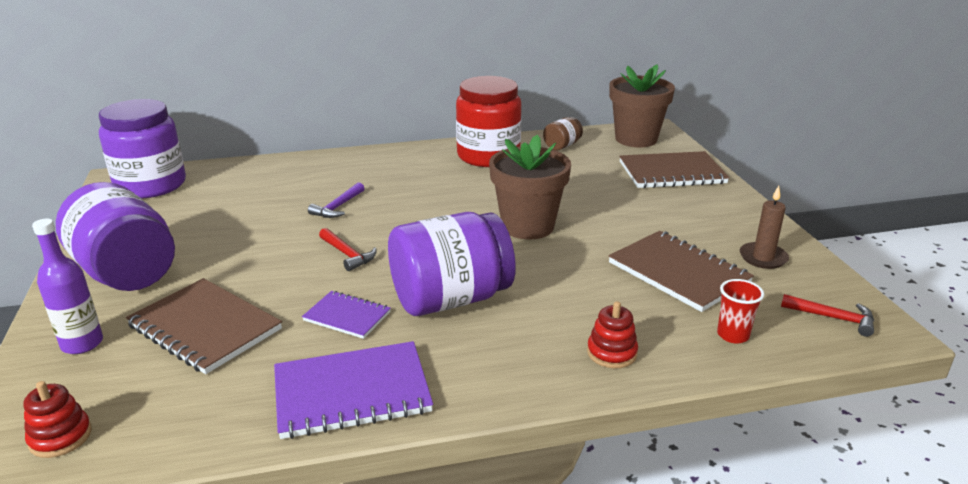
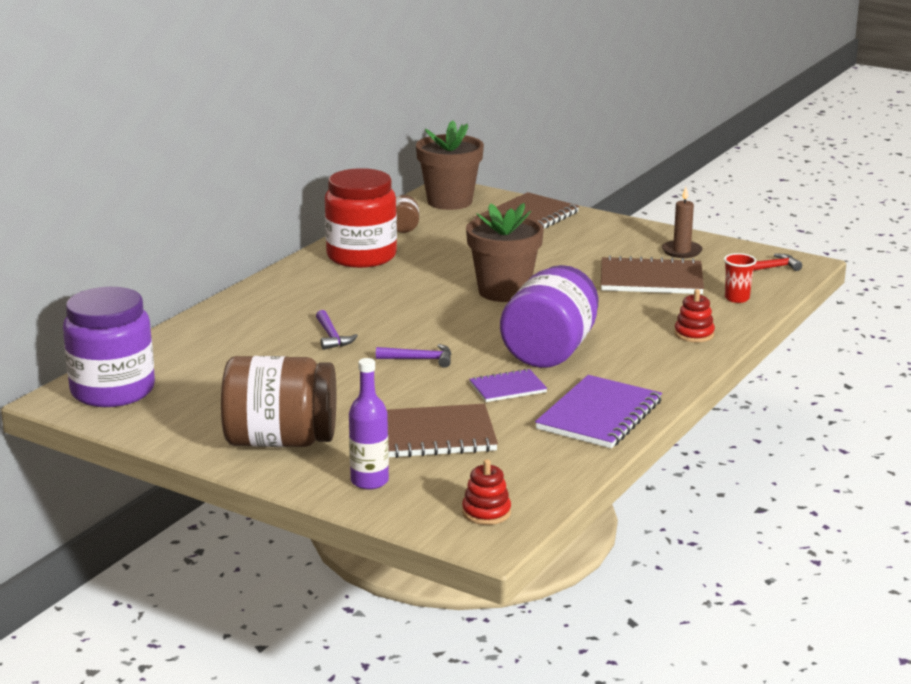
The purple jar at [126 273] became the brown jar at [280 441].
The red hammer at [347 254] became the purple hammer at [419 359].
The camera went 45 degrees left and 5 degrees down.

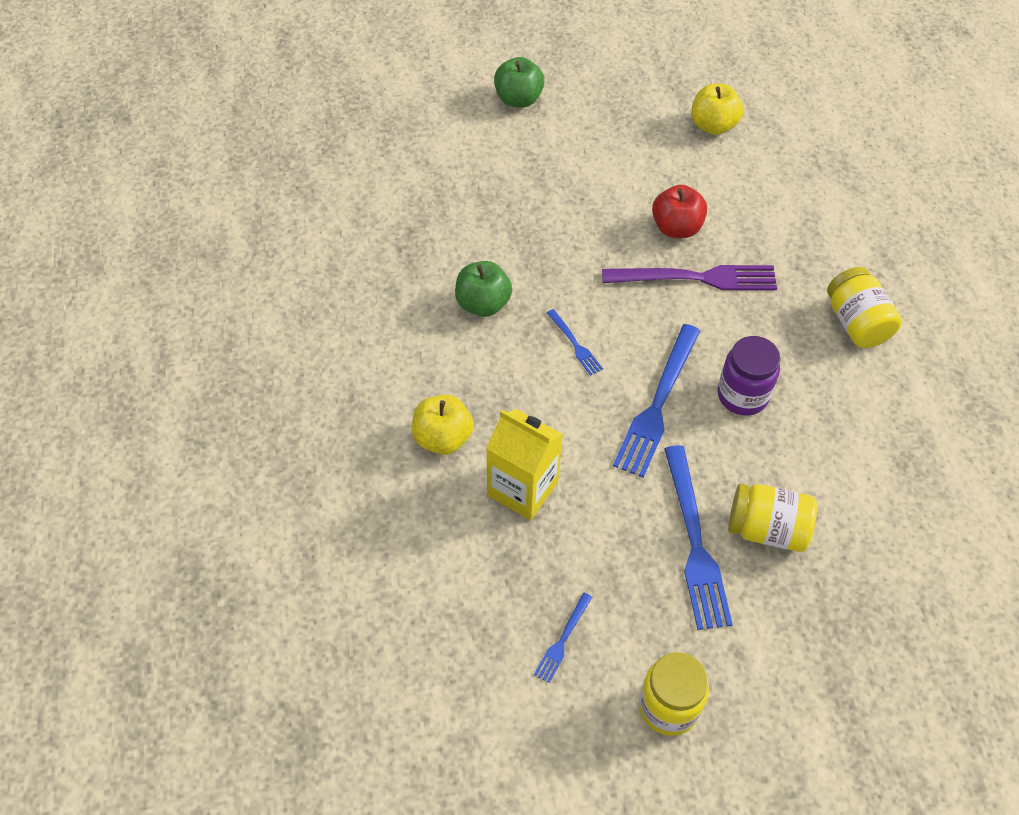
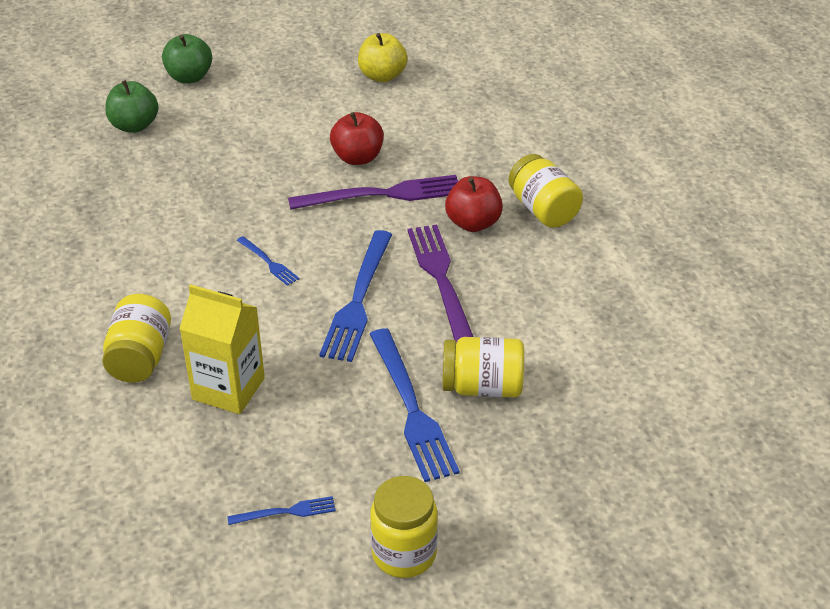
The yellow apple at [442 438] was replaced by the yellow jar at [140 357].
The green apple moved from [483 304] to [134 126].
The blue fork at [563 639] turned 120 degrees counterclockwise.
The purple jar at [742 395] was replaced by the purple fork at [441 281].
The red apple at [473 223] appeared.
The camera went 10 degrees left and 15 degrees down.

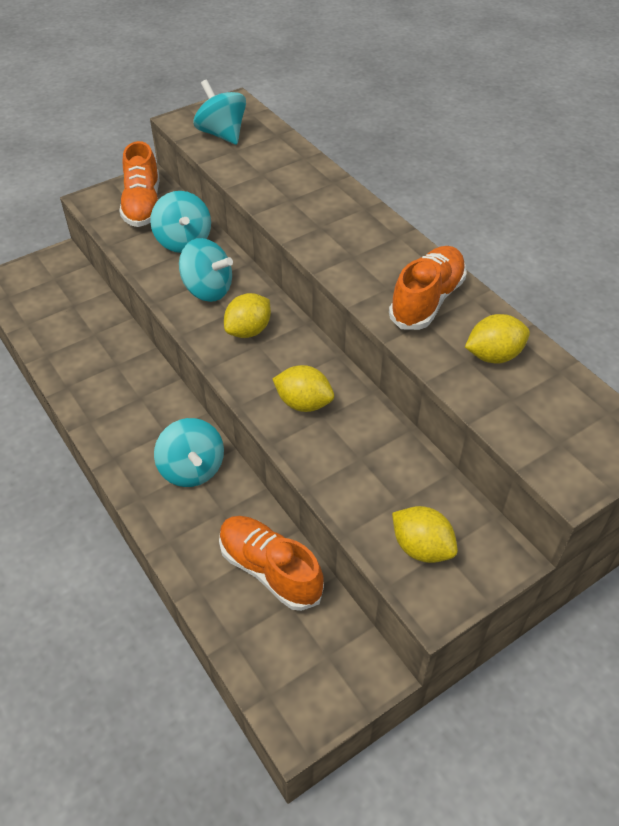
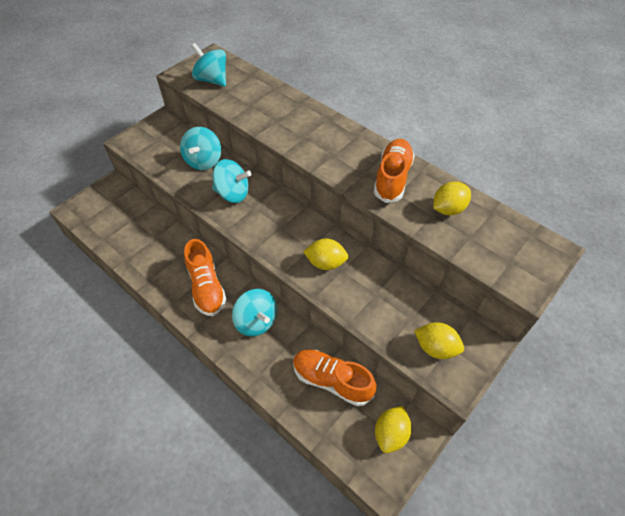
The orange shoe moved from [143 205] to [206 287].
The turquoise spinning top at [183 241] turned 45 degrees clockwise.
The yellow lemon moved from [248 330] to [390 434].
The camera went 15 degrees left and 5 degrees up.

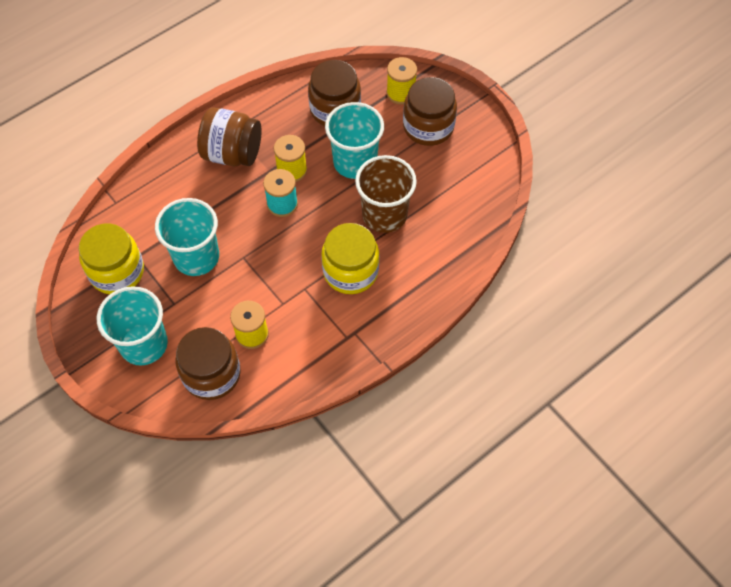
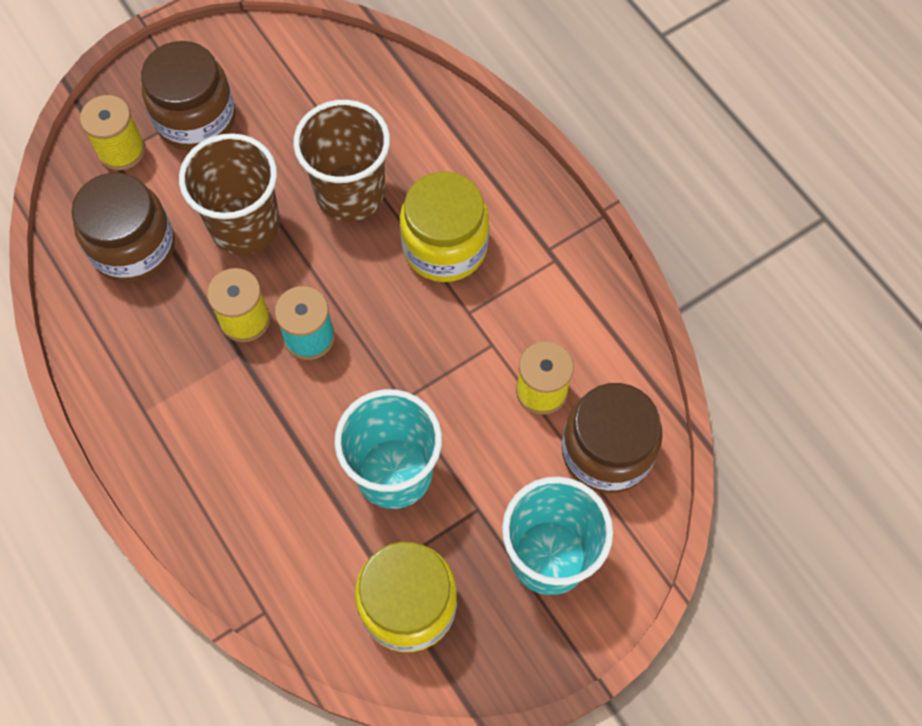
The brown jar at [232 153] disappeared.
The turquoise cup at [355 162] became the brown cup at [245 226].
The camera went 85 degrees left and 5 degrees up.

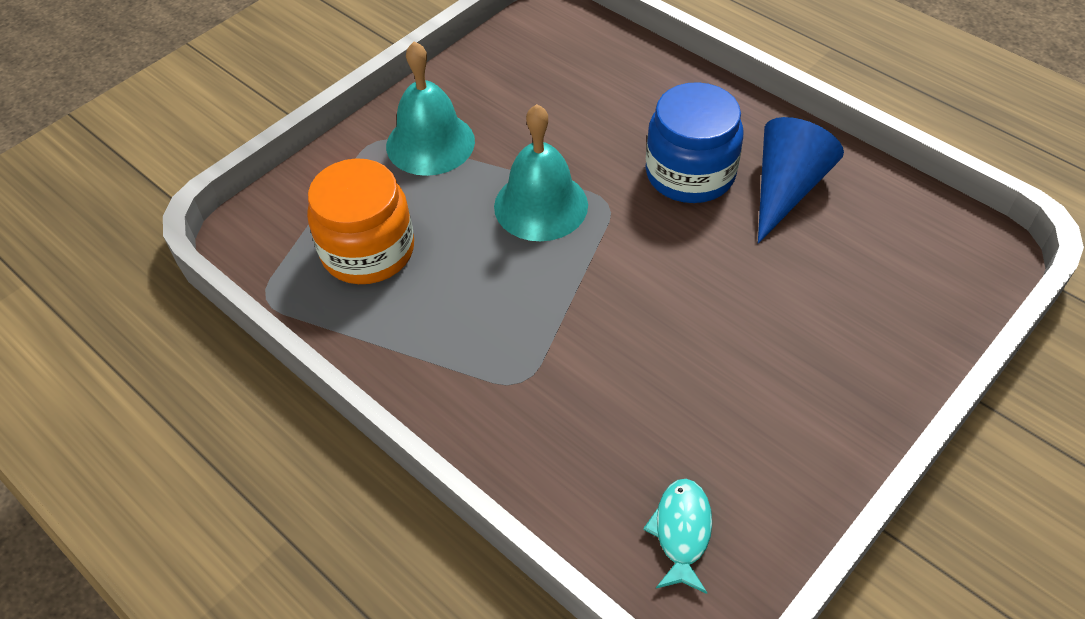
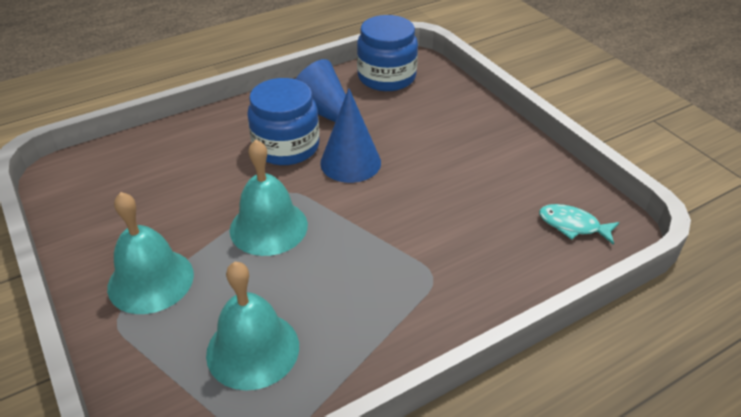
The orange jar at [368 251] was replaced by the turquoise bell at [253 349].
The blue cone at [350 162] appeared.
The blue jar at [386 77] appeared.
The camera went 75 degrees left and 10 degrees down.

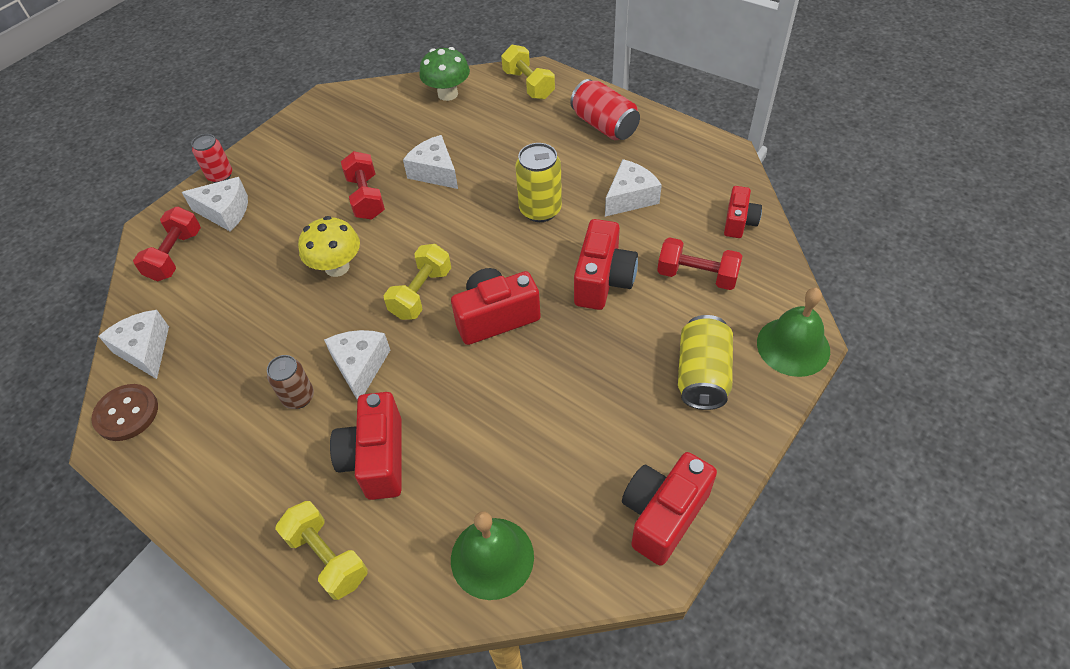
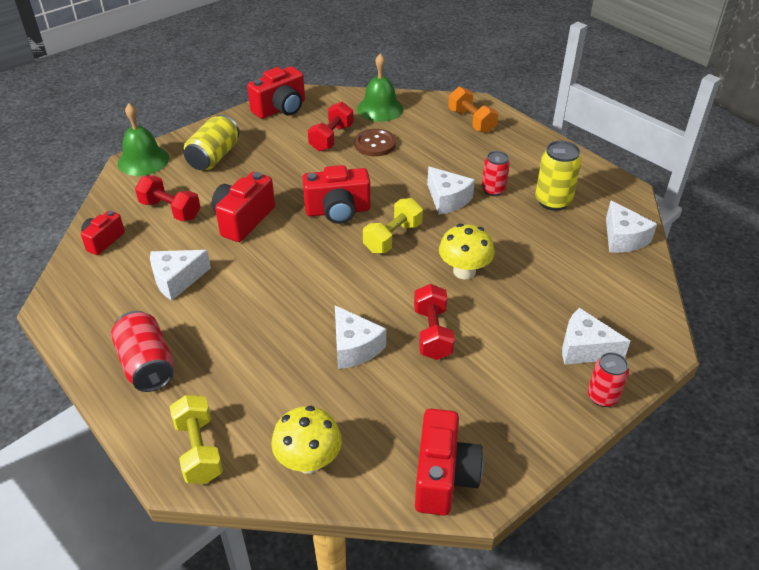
The brown button moved from [126 413] to [375 144].
The red dumbbell moved from [175 255] to [331 138].
The brown can at [298 397] became the red can at [493 190].
The yellow dumbbell at [327 557] became the orange dumbbell at [471 121].
The white cheese at [360 366] turned 45 degrees counterclockwise.
The red camera moved from [376 459] to [443 476].
The green mushroom at [448 94] became the yellow mushroom at [308 461].
The yellow can moved from [540 210] to [553 201].
The camera went 170 degrees left and 10 degrees down.

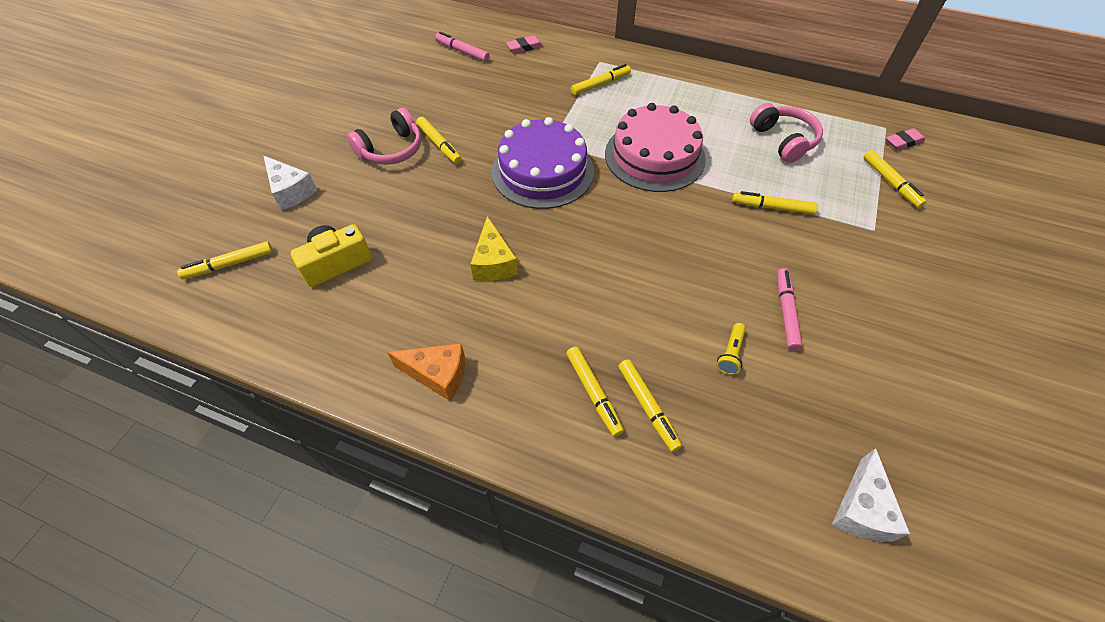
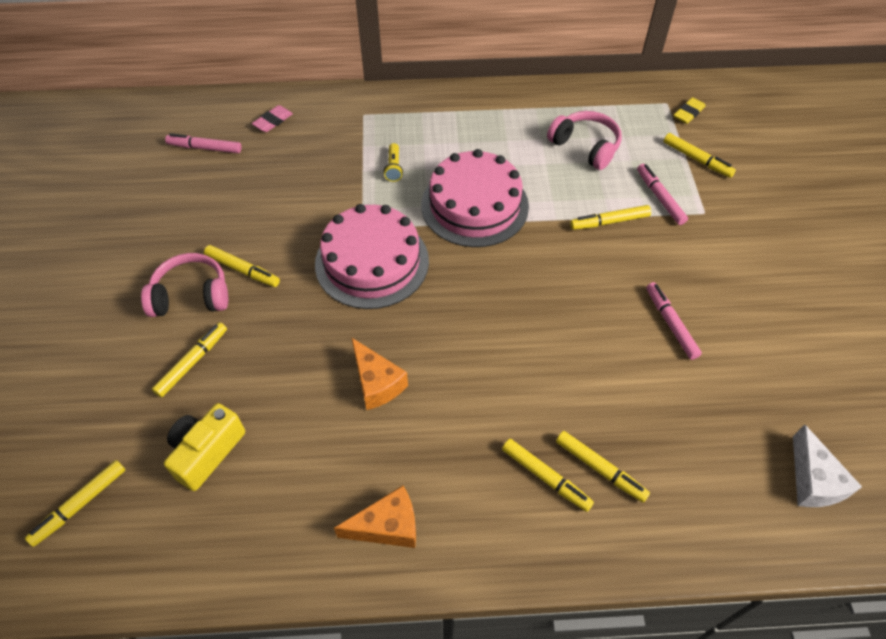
The white cheese at [290 191] disappeared.
The pink headphones at [391 150] turned 120 degrees counterclockwise.
The yellow cheese at [493 262] became the orange cheese at [376 383].
The purple cake at [542 171] became the pink cake at [372 262].
The yellow marker moved from [600 84] to [192 362].
The yellow flashlight moved from [730 354] to [394 168].
The pink eraser at [903 142] became the yellow eraser at [688 113].
The pink marker at [659 198] appeared.
The camera went 25 degrees left and 0 degrees up.

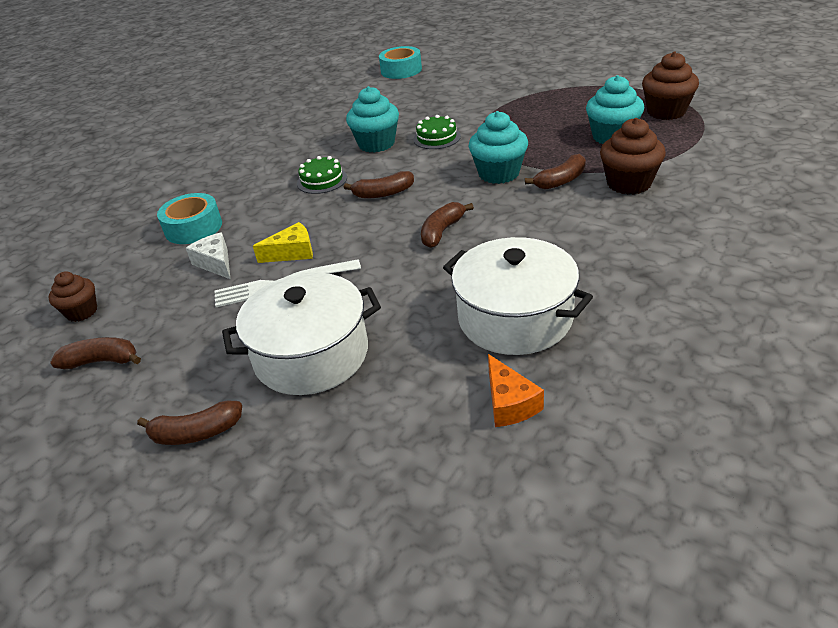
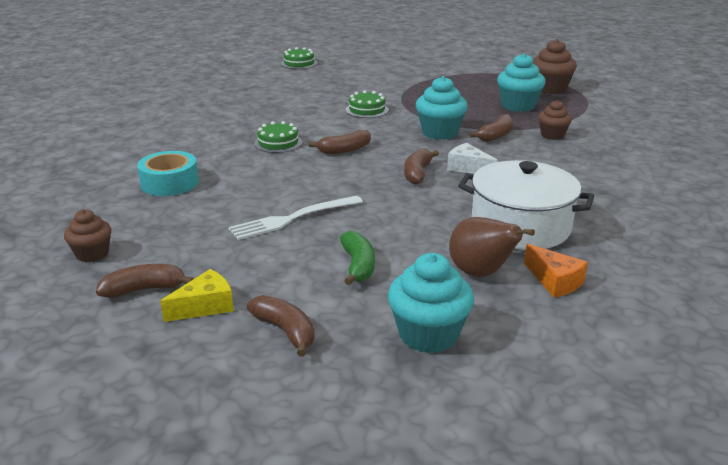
The brown banana at [196 433] turned 105 degrees counterclockwise.
The white cheese moved from [215 263] to [468 168].
The white pot at [311 355] was replaced by the green banana at [358 266].
The yellow cheese moved from [292 252] to [205 306].
The turquoise cupcake moved from [376 144] to [428 335].
The turquoise tape at [401 70] was replaced by the green cake at [299 63].
The brown cupcake at [629 183] changed to 0.63 times the size.
The brown pear at [481 273] appeared.
The camera went 20 degrees left and 10 degrees down.

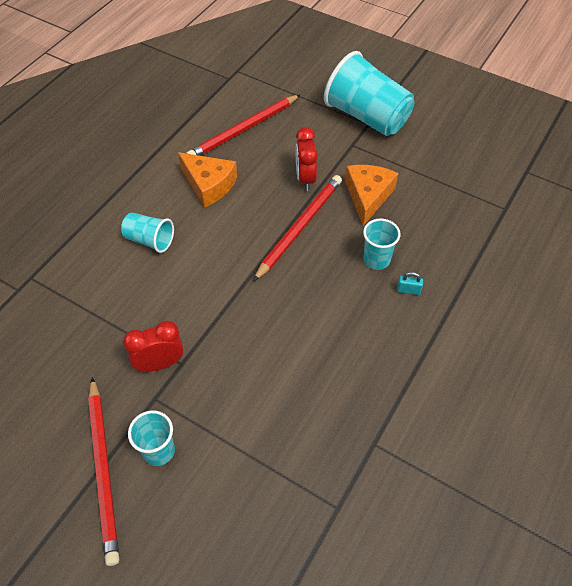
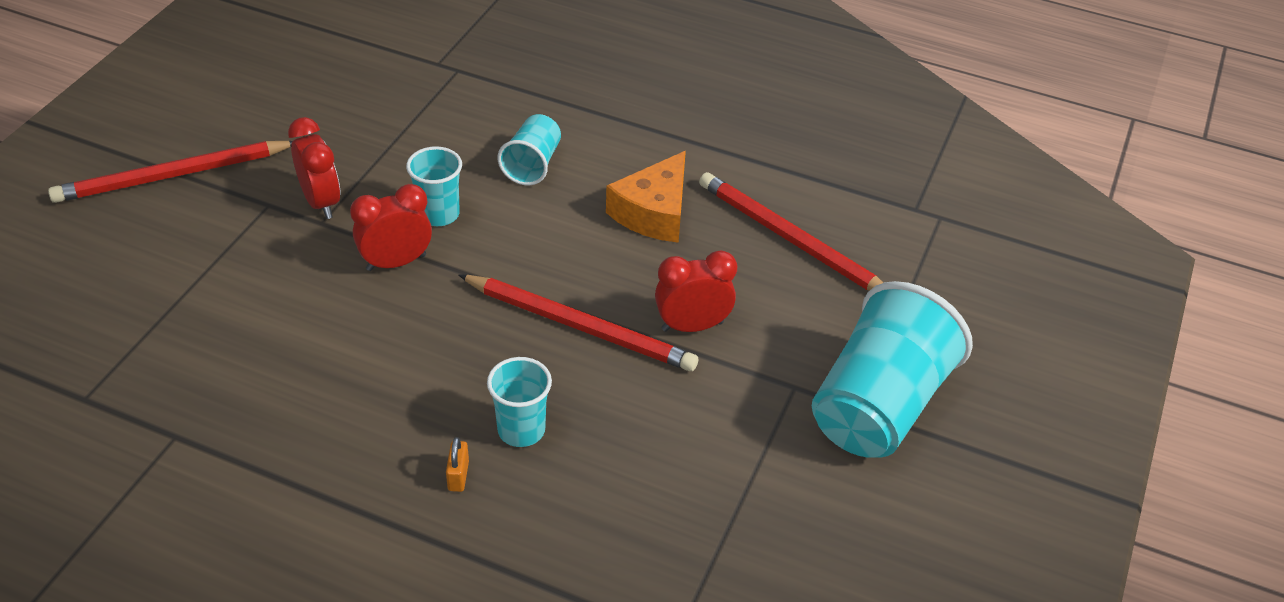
The turquoise cup moved from [159 451] to [439 214].
The orange cheese at [368 196] disappeared.
The turquoise padlock at [408 290] became the orange padlock at [458 476].
The red clock at [396 262] appeared.
The camera went 80 degrees right and 10 degrees down.

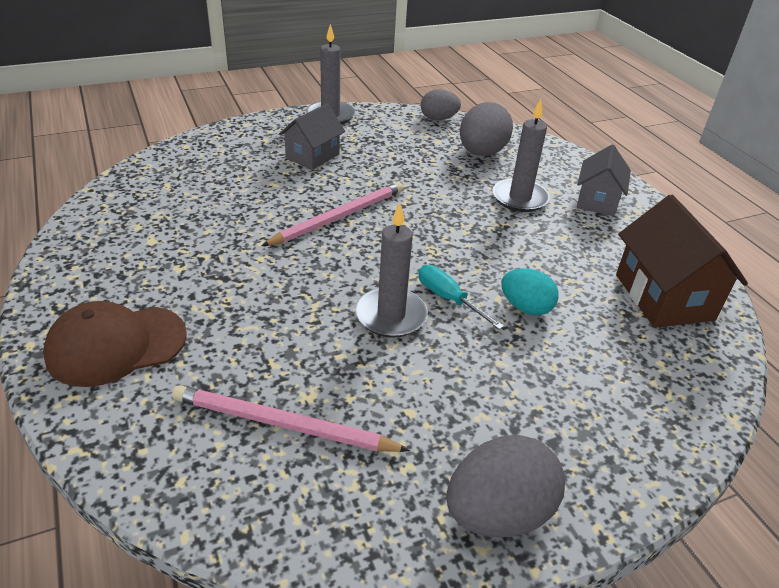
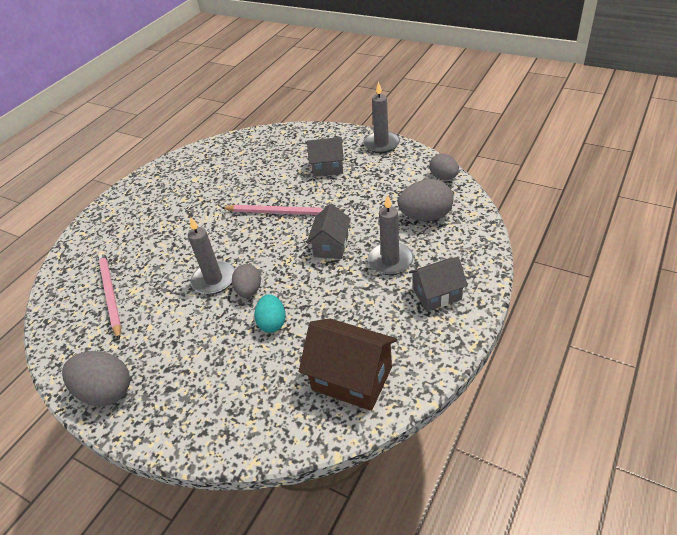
The brown cap at [116 345] disappeared.
The turquoise screwdriver at [448 299] was replaced by the grey egg at [249 290].
The brown house at [663 297] turned 75 degrees clockwise.
The grey house at [331 246] appeared.
The camera went 60 degrees right and 5 degrees up.

